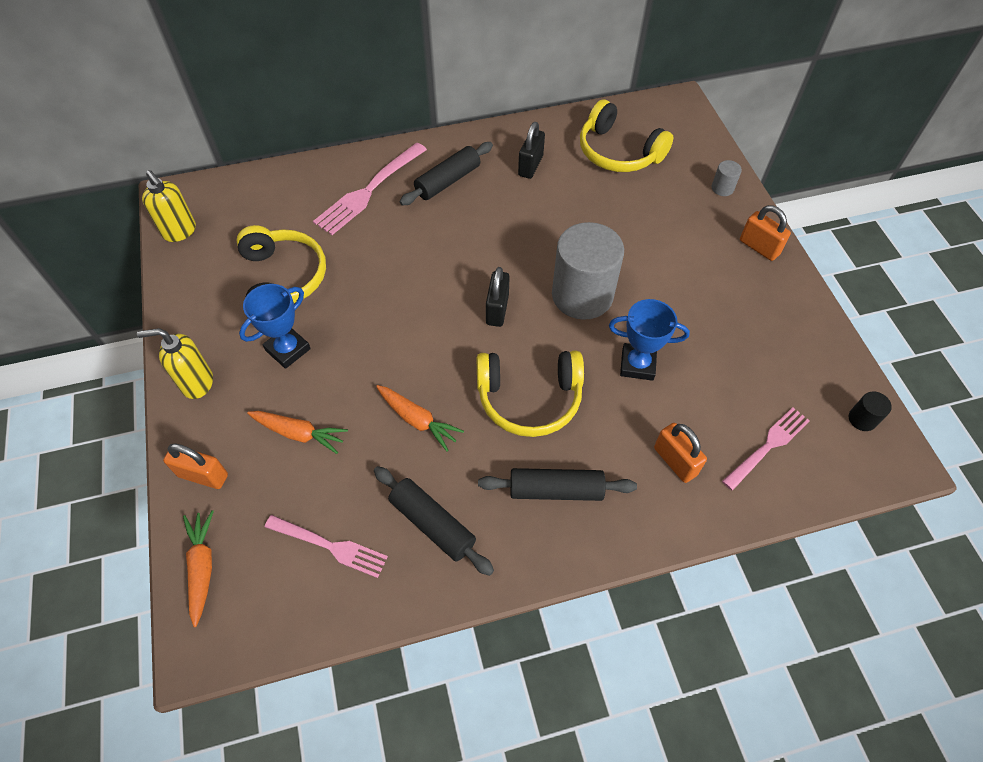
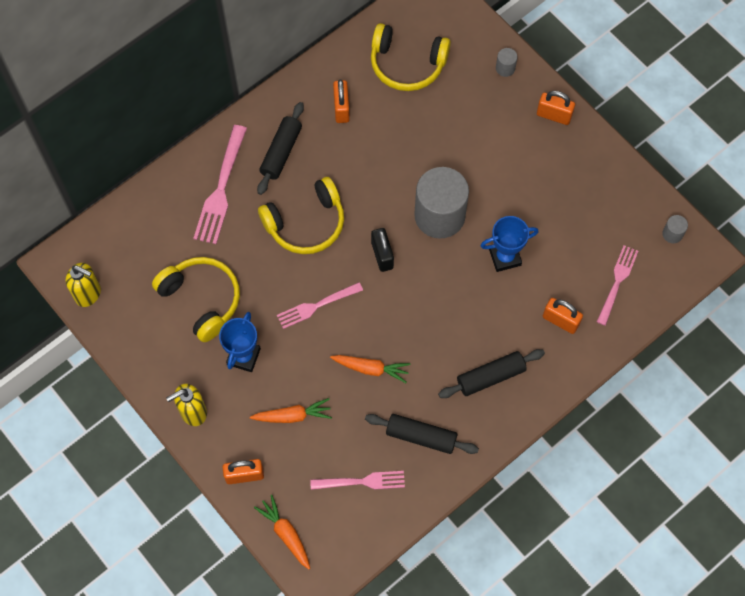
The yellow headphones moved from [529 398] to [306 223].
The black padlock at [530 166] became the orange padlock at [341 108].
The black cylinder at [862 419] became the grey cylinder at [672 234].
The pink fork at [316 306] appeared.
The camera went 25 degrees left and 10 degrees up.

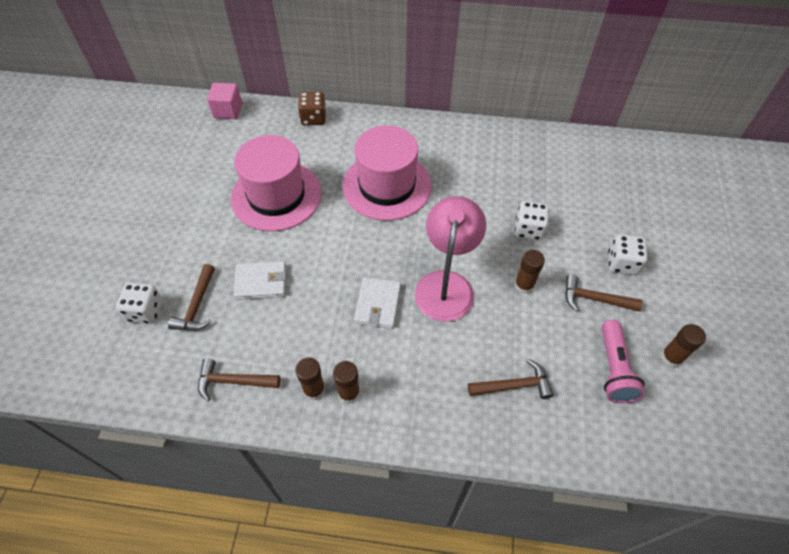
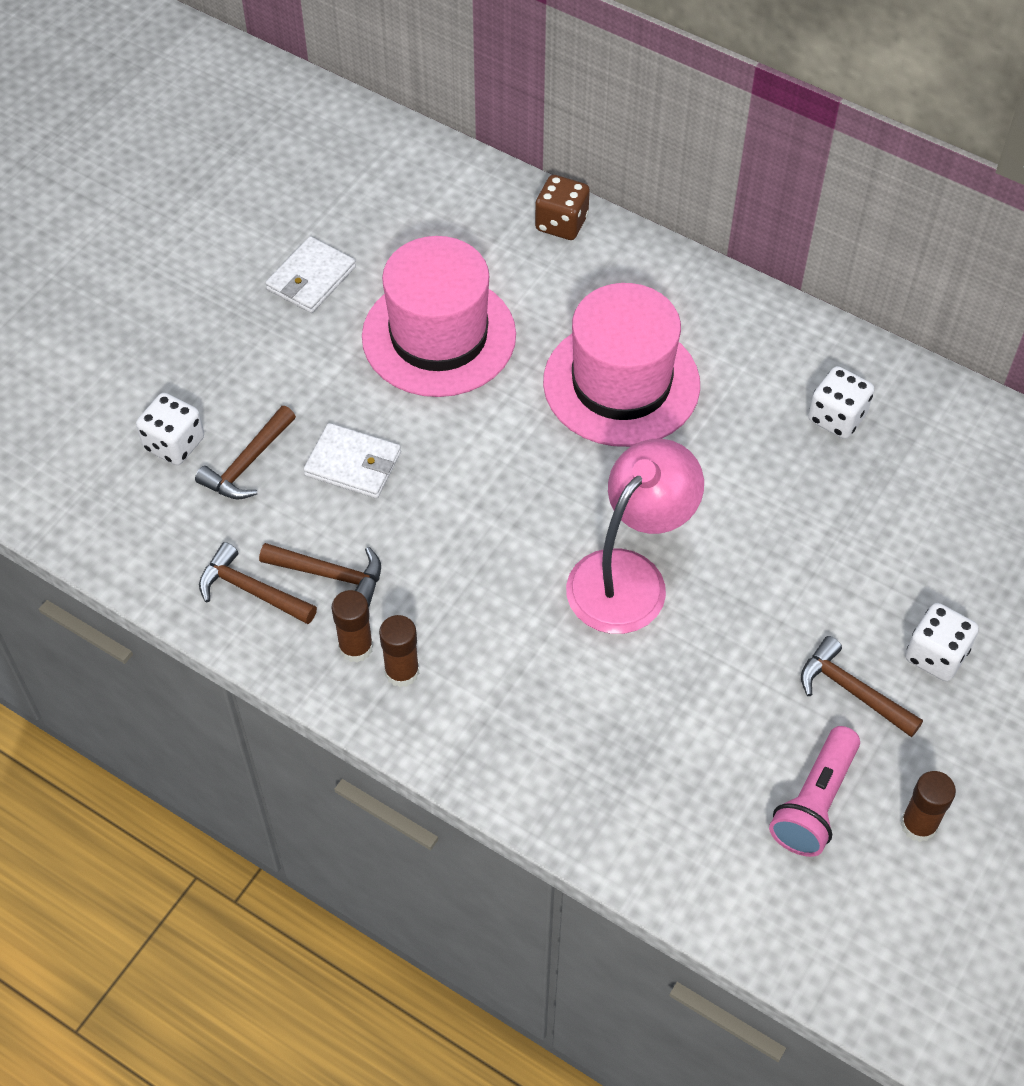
The pink cube at [228 111] disappeared.
The white wallet moved from [378 304] to [311 278].
The brown hammer moved from [513 385] to [330 574].
The brown glue stick at [524 285] disappeared.
The white dice moved from [528 230] to [837 417].
The camera went 25 degrees right and 0 degrees up.

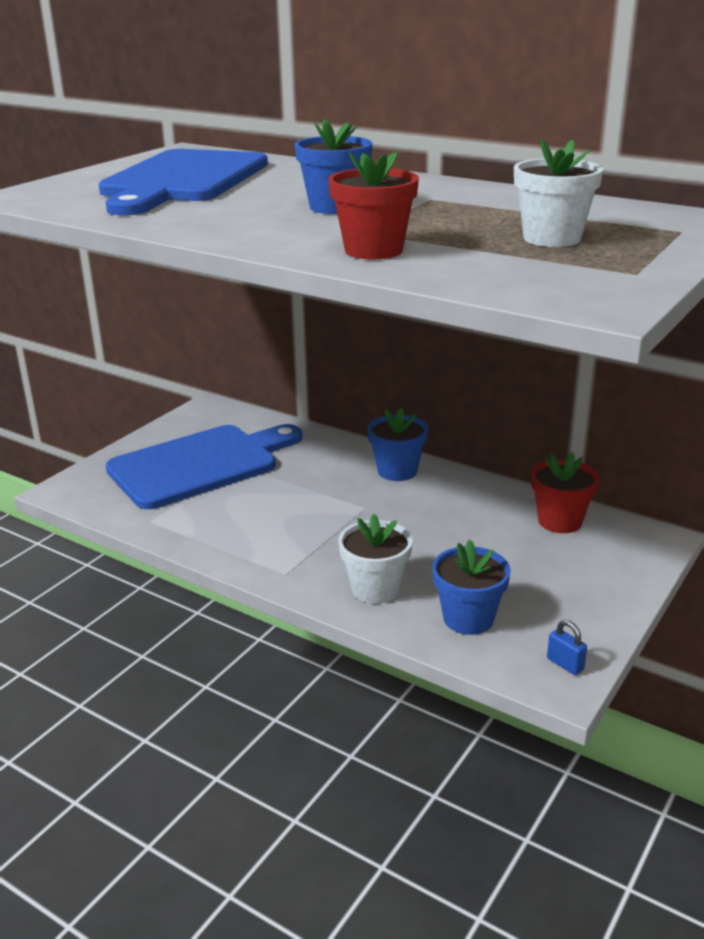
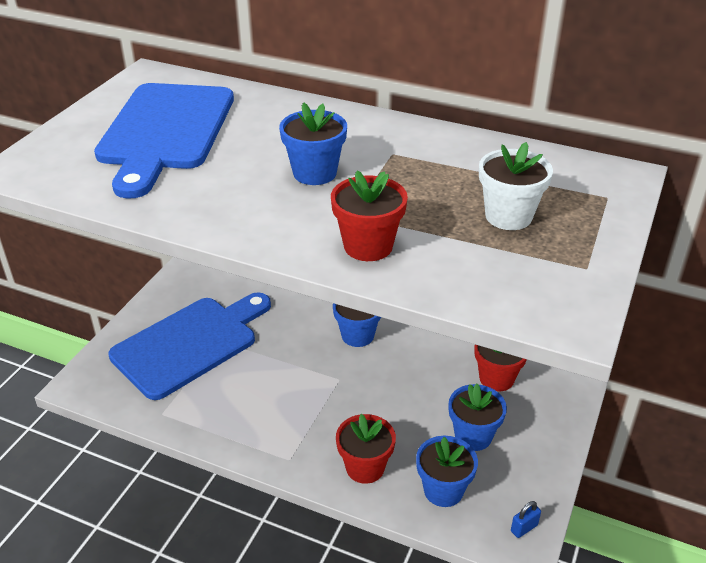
The white flower pot at [375 589] became the red flower pot at [365 467].
The blue padlock at [565 664] turned 75 degrees counterclockwise.
The blue flower pot at [473 436] appeared.
The camera went 10 degrees left and 10 degrees up.

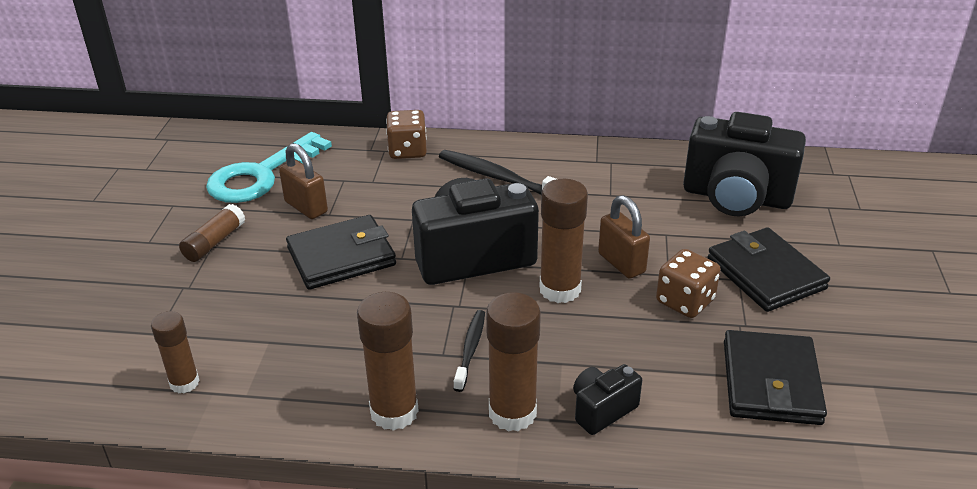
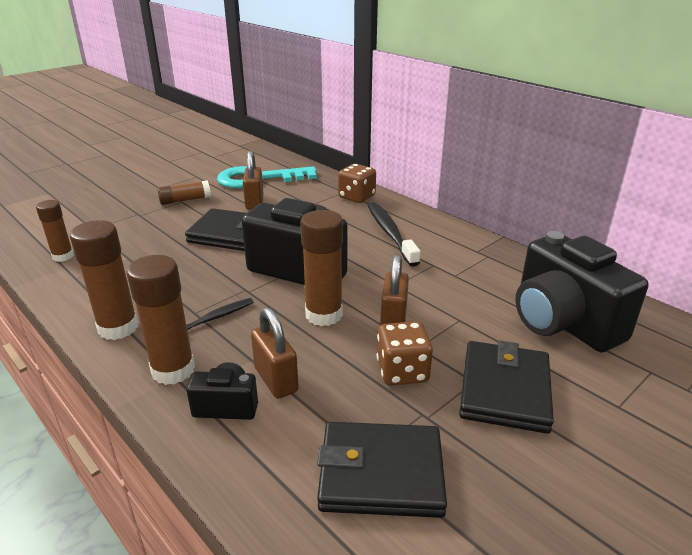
The black wallet at [771 382] turned 45 degrees clockwise.
The brown padlock at [276 380] appeared.
The camera went 40 degrees right and 5 degrees down.

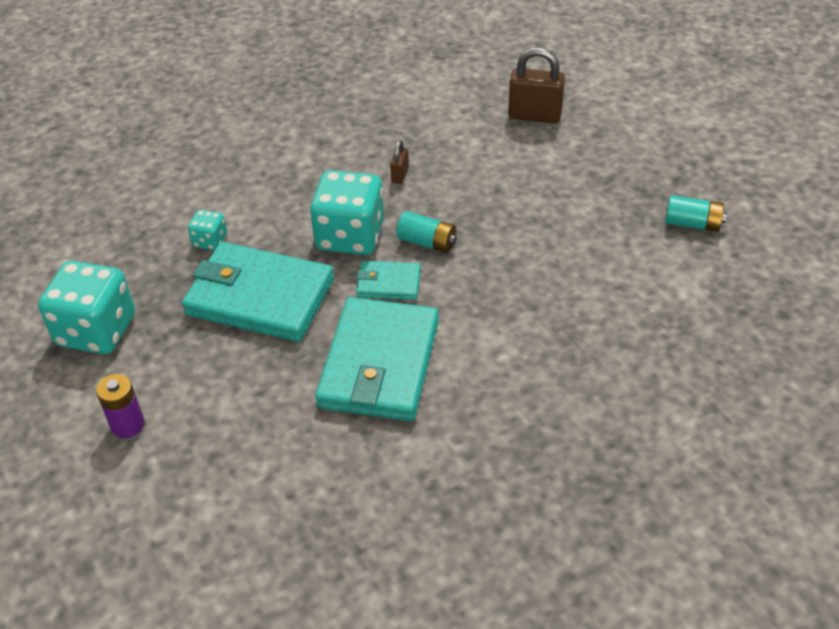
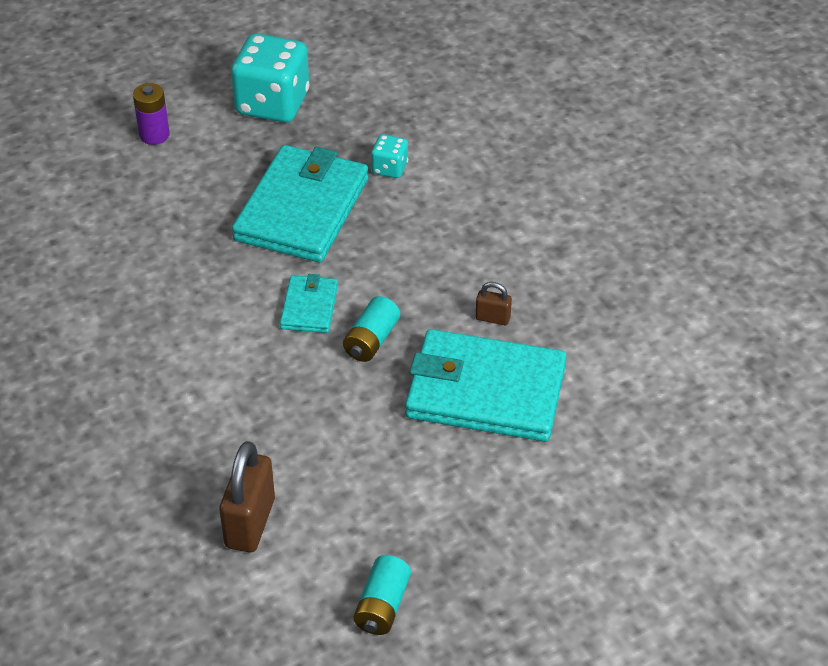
The turquoise dice at [350 236] disappeared.
The turquoise wallet moved from [379 364] to [485 392].
The brown padlock moved from [534 116] to [250 523].
The camera went 90 degrees right and 0 degrees up.

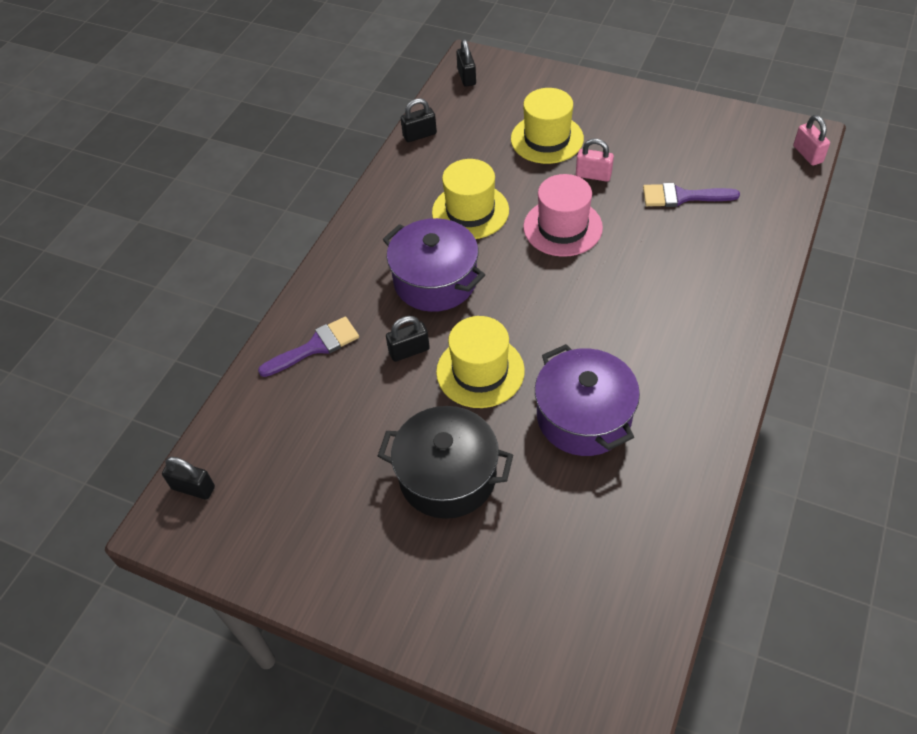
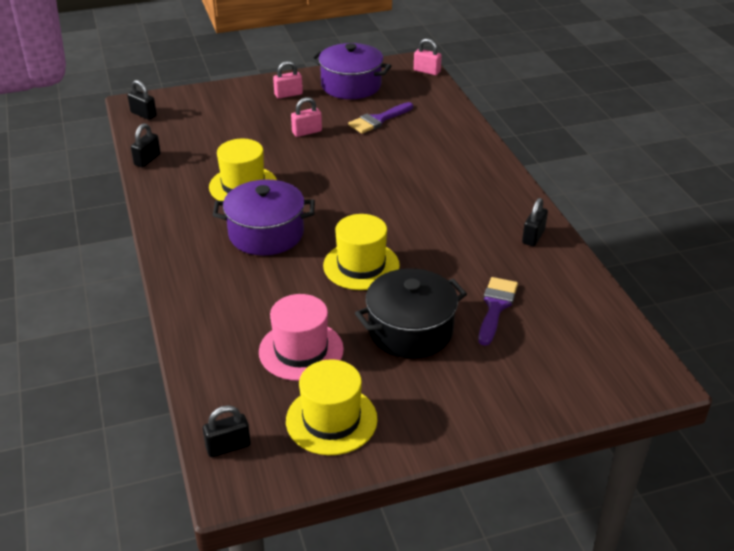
The purple brush moved from [315 347] to [496 307].
The black padlock moved from [409 351] to [533 237].
The yellow hat moved from [547 139] to [331 420].
The pink hat moved from [562 227] to [301 350].
The purple pot moved from [584 417] to [351 85].
The pink padlock at [288 94] appeared.
The camera went 45 degrees left and 15 degrees down.

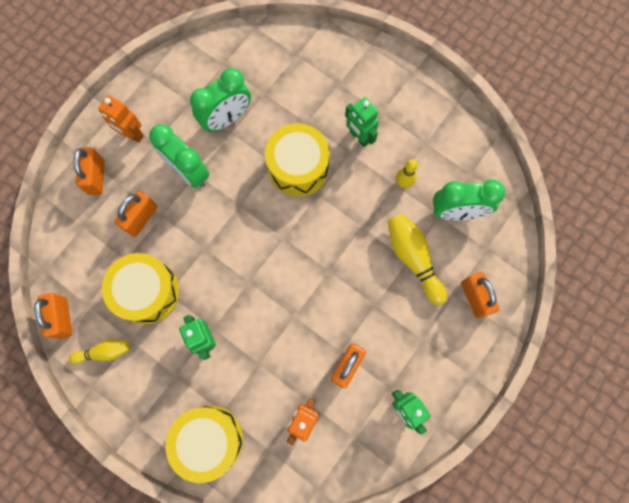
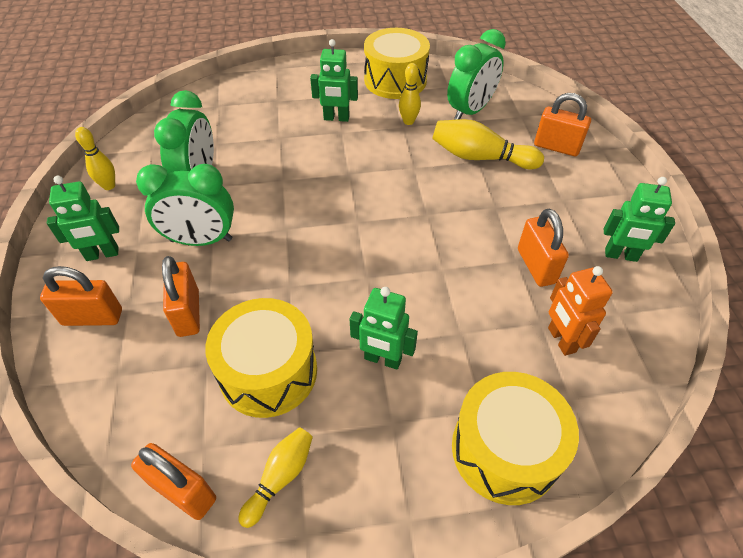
The orange padlock at [97 177] turned 45 degrees counterclockwise.
The orange robot at [132 134] became the green robot at [102 254].
The yellow drum moved from [298 167] to [395 80].
The yellow bowling pin at [109 186] appeared.
The camera went 45 degrees left and 25 degrees down.

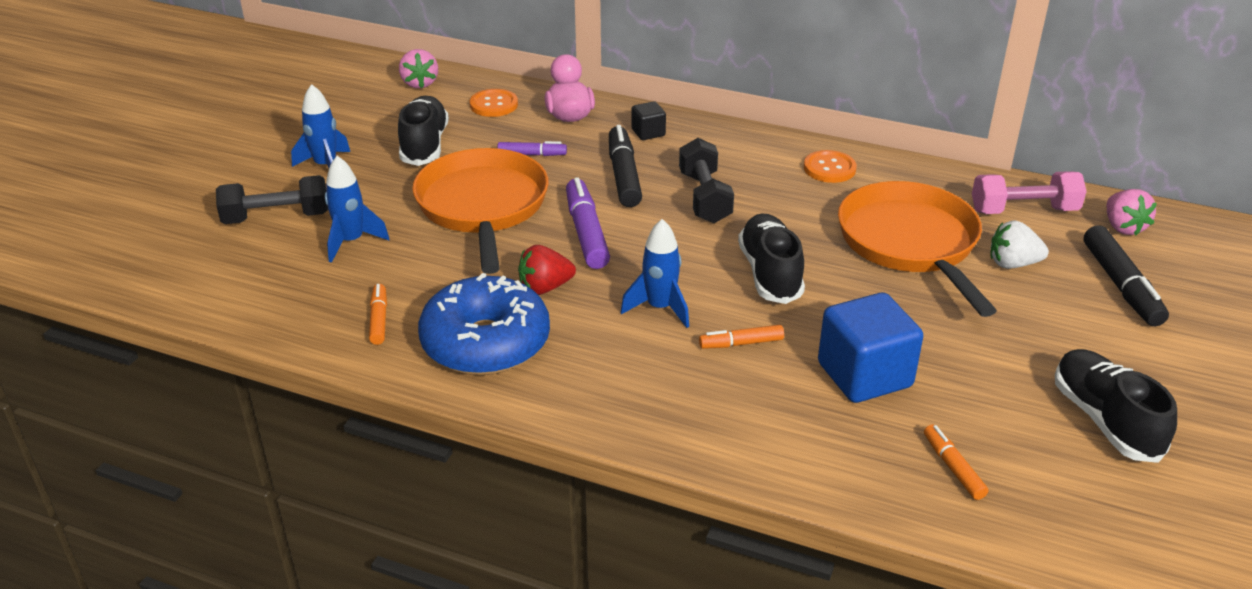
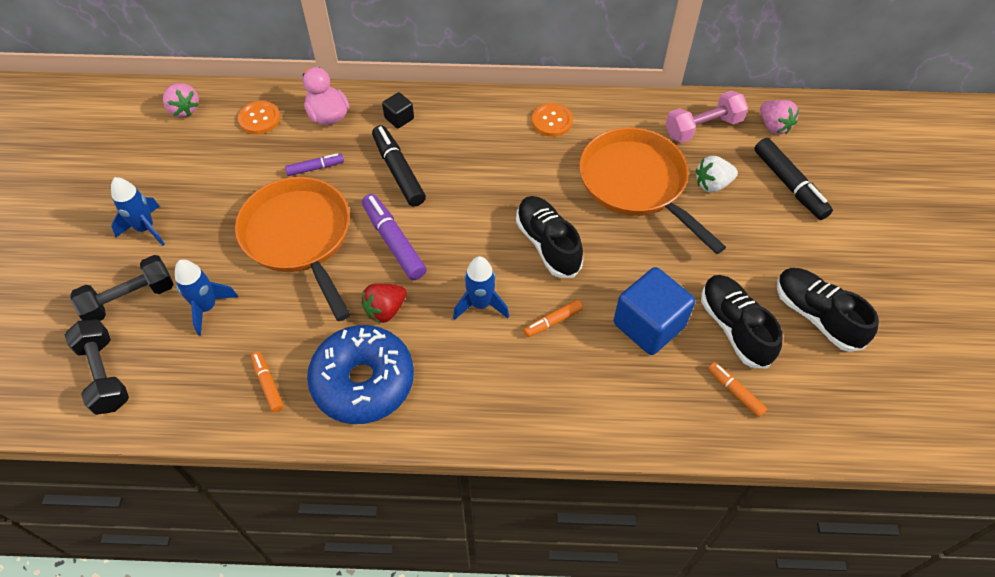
The black shoe moved from [424 145] to [734 328].
The black dumbbell moved from [705 197] to [104 374].
The camera went 20 degrees left and 20 degrees up.

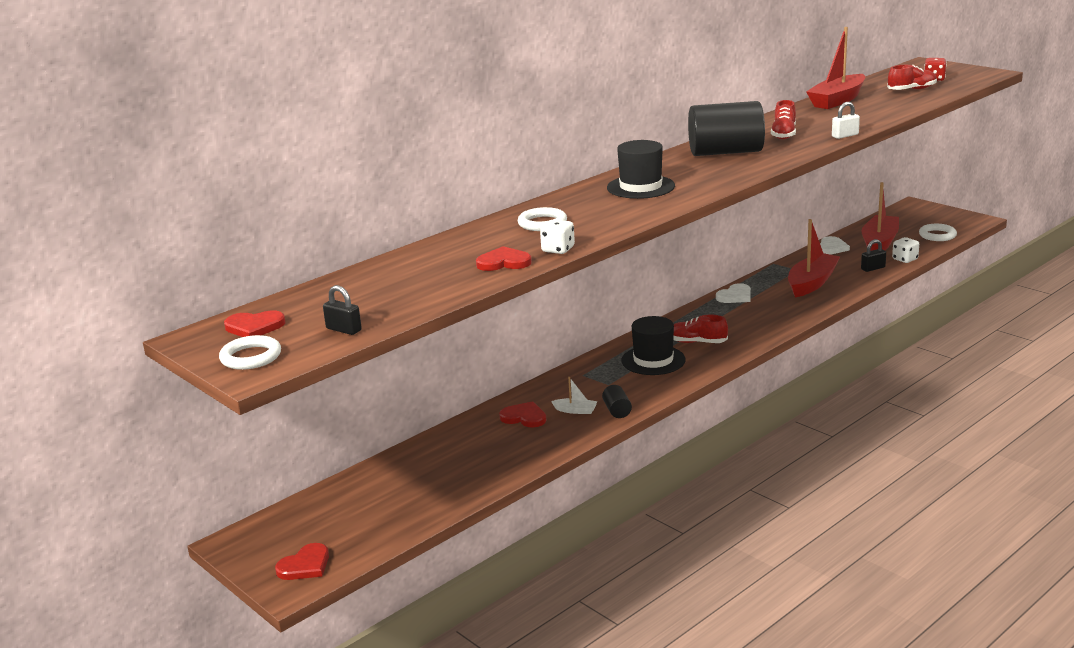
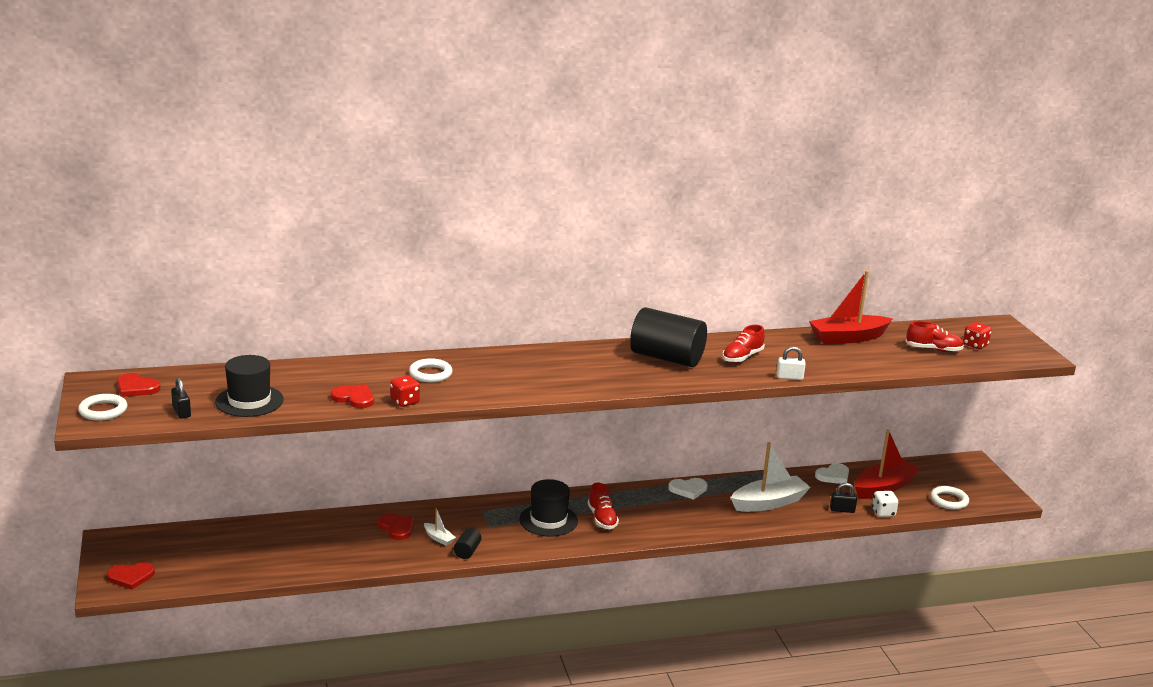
The white dice at [558 250] became the red dice at [405 402].
The black hat moved from [640 187] to [249 401].
The red shoe at [696 342] turned 150 degrees counterclockwise.
The red boat at [812 283] became the white boat at [769 503].
The camera went 25 degrees right and 0 degrees up.

